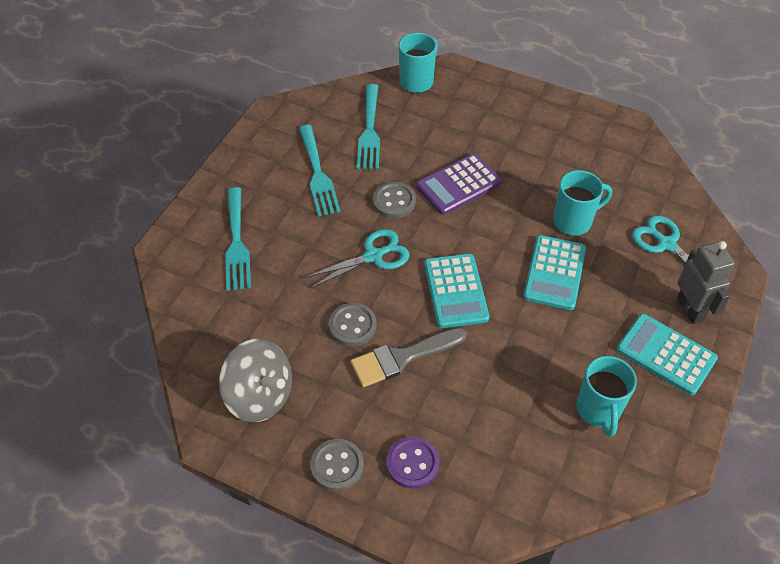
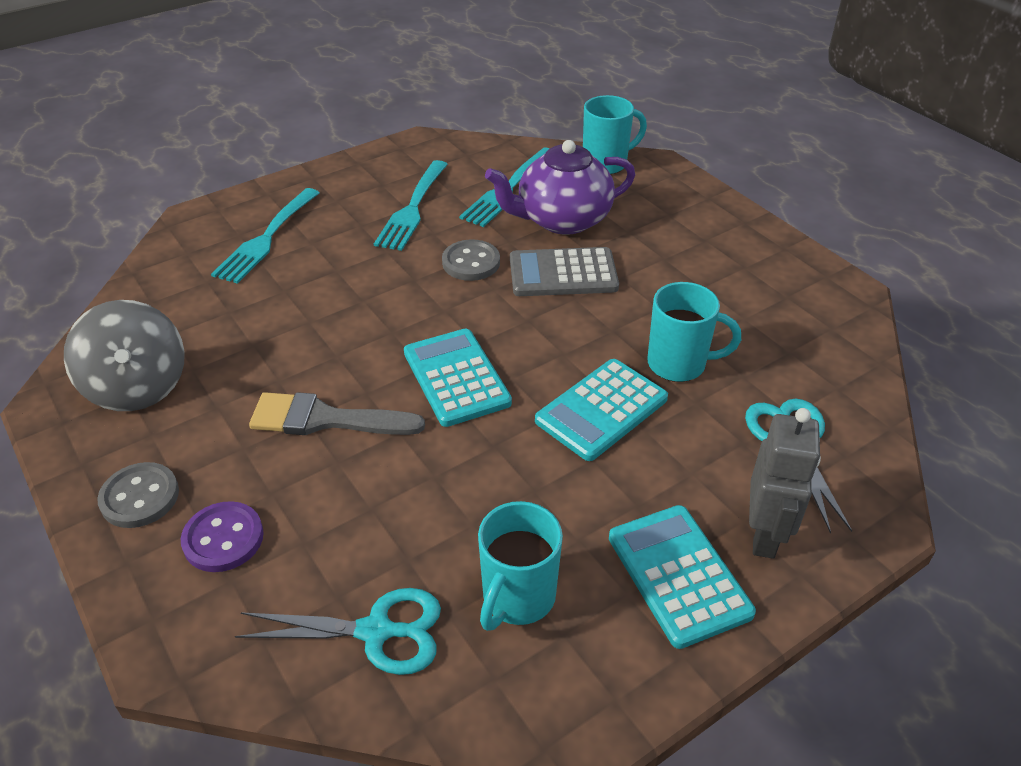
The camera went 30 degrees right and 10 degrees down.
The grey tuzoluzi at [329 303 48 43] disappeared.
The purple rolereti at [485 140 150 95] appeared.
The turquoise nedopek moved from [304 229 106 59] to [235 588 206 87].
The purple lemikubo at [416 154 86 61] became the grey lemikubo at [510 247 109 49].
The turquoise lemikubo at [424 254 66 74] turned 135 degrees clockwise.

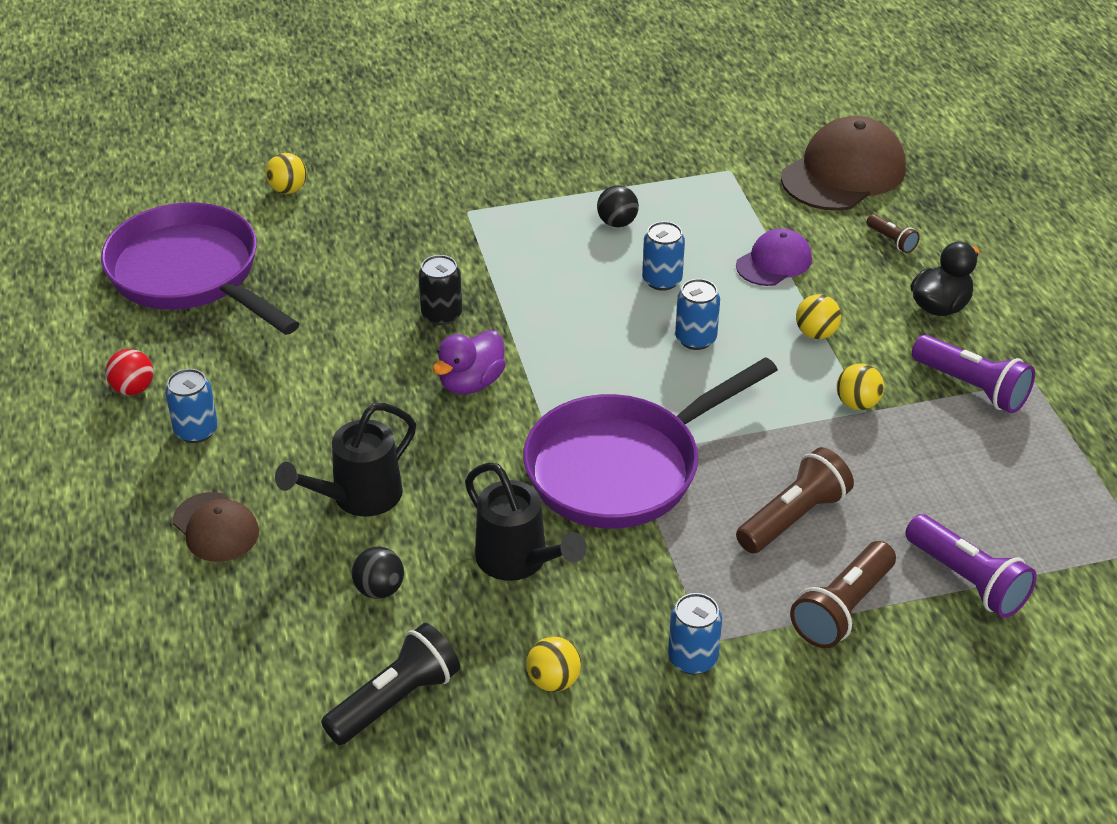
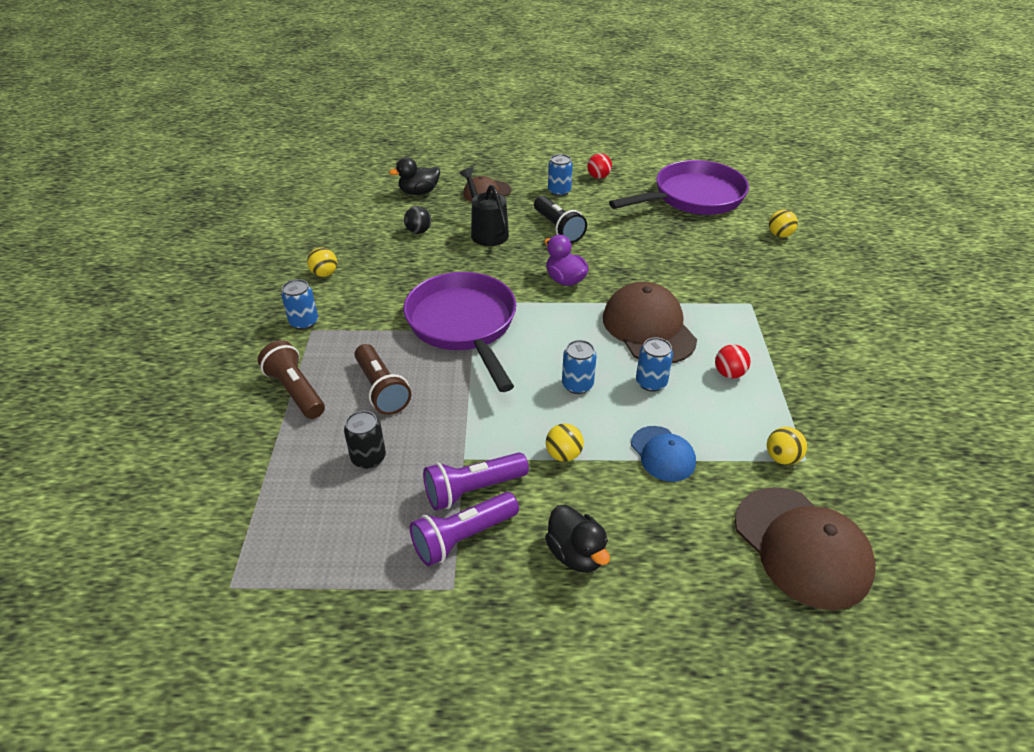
The camera went 105 degrees right and 0 degrees up.
The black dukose at [465 462 122 119] disappeared.
The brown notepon at [867 214 53 39] disappeared.
The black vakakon at [389 157 51 38] appeared.
The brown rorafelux at [603 282 94 81] appeared.
The black notepon moved from [321 623 139 122] to [534 196 53 47].
The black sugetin moved from [418 255 44 70] to [344 411 42 58].
The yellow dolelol moved from [837 364 47 46] to [767 427 40 38].
The purple notepon moved from [905 514 132 104] to [423 452 106 58].
The black dolelol at [597 185 42 42] became the red dolelol at [715 344 36 35].
The purple rorafelux at [736 229 76 57] became the blue rorafelux at [631 426 65 56].

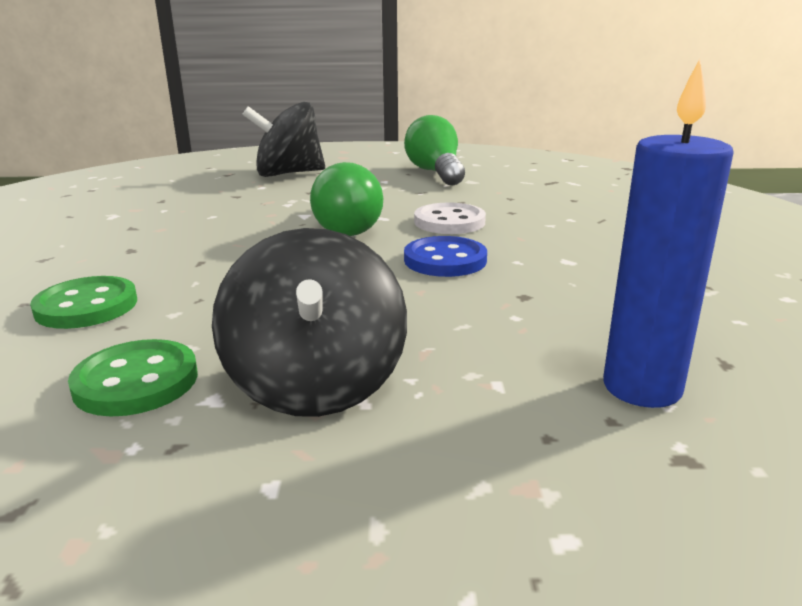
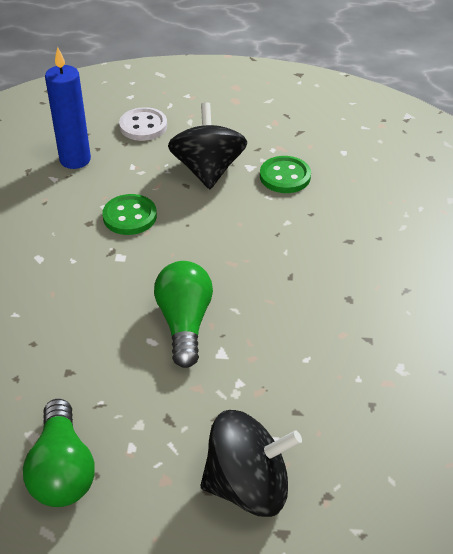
The camera went 175 degrees left and 20 degrees up.
The blue tuzoluzi at [404 236 83 41] disappeared.
The green tuzoluzi moved from [30 276 107 53] to [102 194 55 41].
The white tuzoluzi moved from [414 202 72 32] to [119 107 48 34].

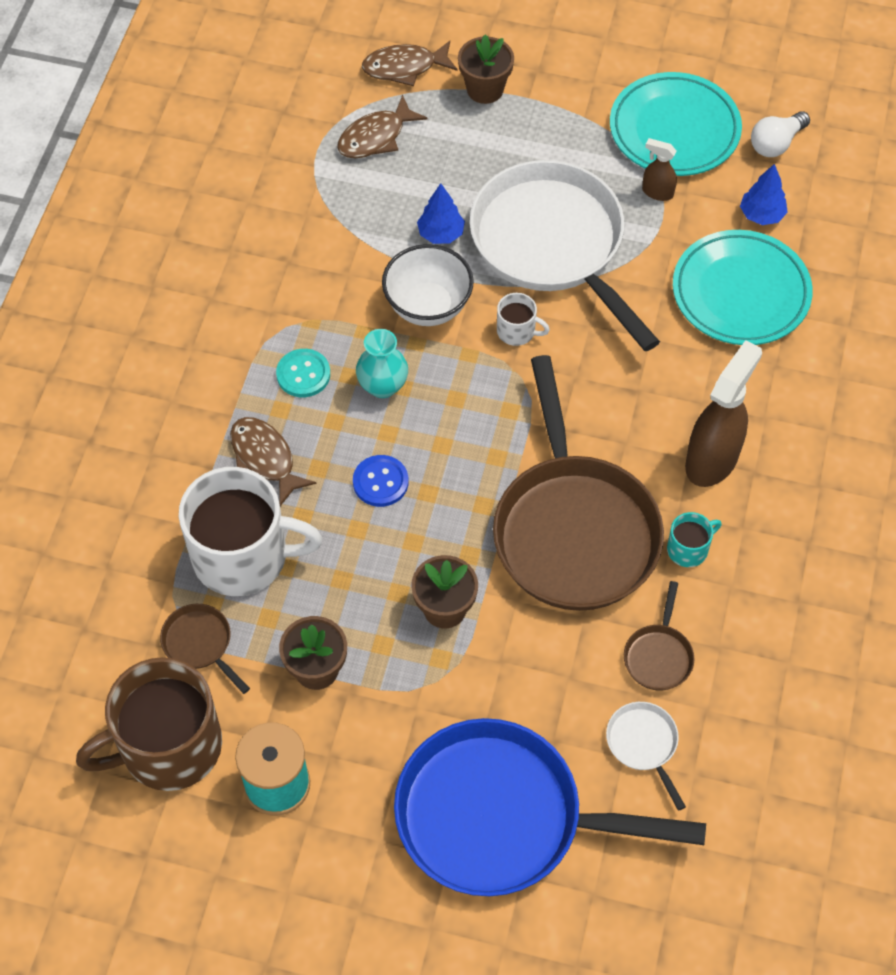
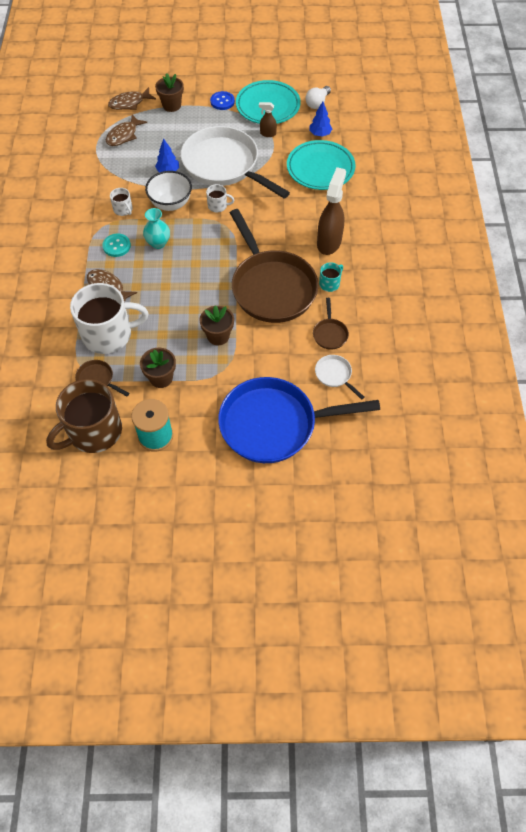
The camera went 15 degrees left and 0 degrees up.
The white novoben at [110 188 23 28] appeared.
The blue tuzoluzi moved from [353 455 55 52] to [210 91 25 19].

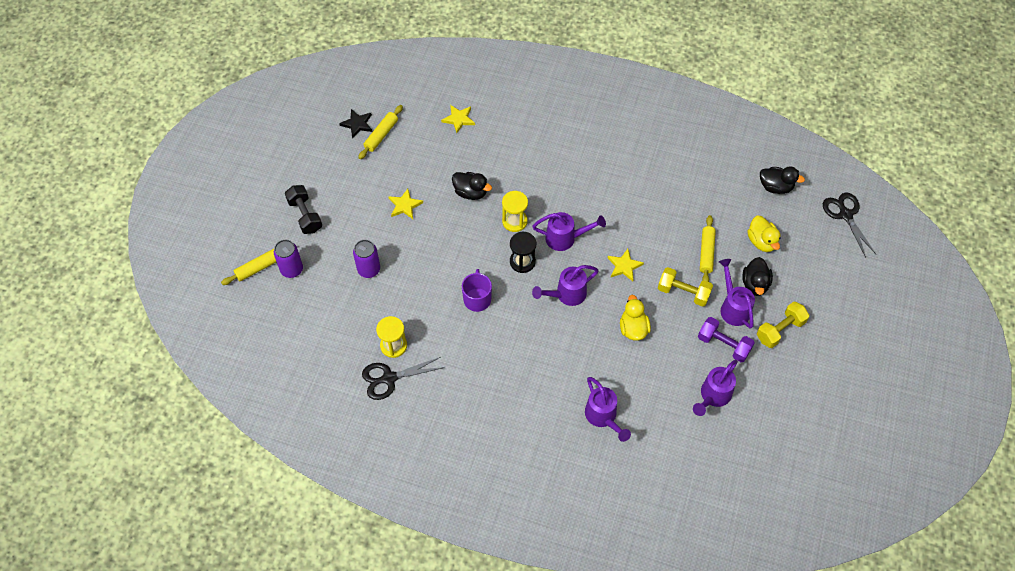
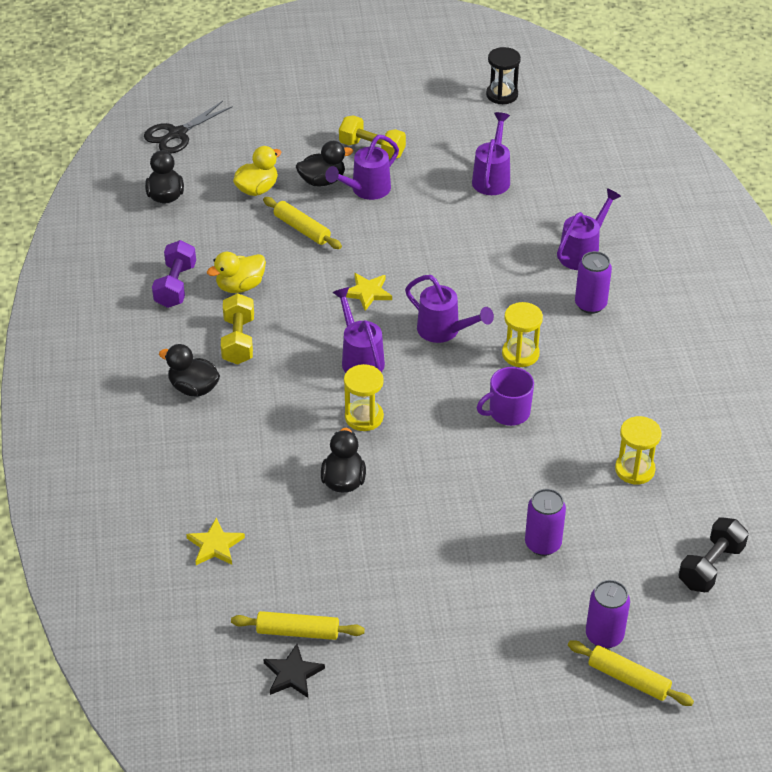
The camera went 115 degrees left and 15 degrees down.
The black nedopek at [362 357 83 43] disappeared.
The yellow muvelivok at [389 189 34 30] disappeared.
The black vakakon at [159 344 61 53] appeared.
The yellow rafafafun at [502 302 41 65] appeared.
The purple sugetin at [575 251 37 63] appeared.
The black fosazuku moved from [285 185 37 49] to [678 518 71 74].
The black rafafafun moved from [510 232 26 41] to [486 47 35 57].
The yellow vakakon moved from [620 295 31 46] to [207 252 59 41].
The yellow fosazuku moved from [658 267 55 40] to [221 293 33 72].
The purple fosazuku moved from [698 317 57 45] to [152 240 44 68].
The purple dukose at [693 360 45 56] turned 90 degrees counterclockwise.
The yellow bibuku at [700 215 16 67] turned 60 degrees clockwise.

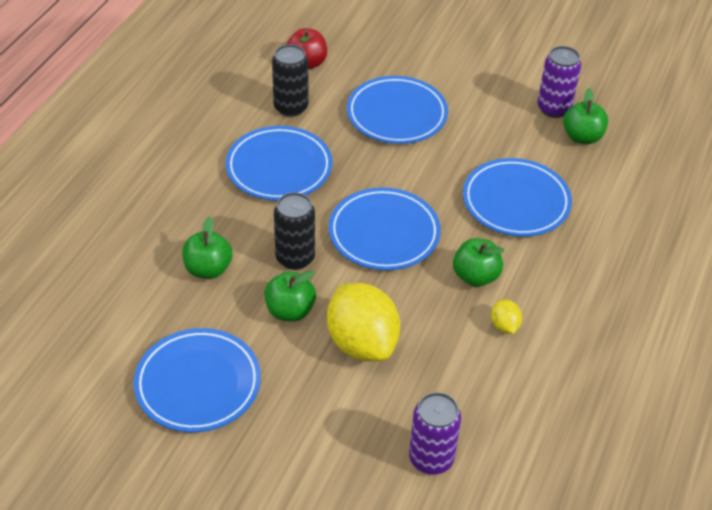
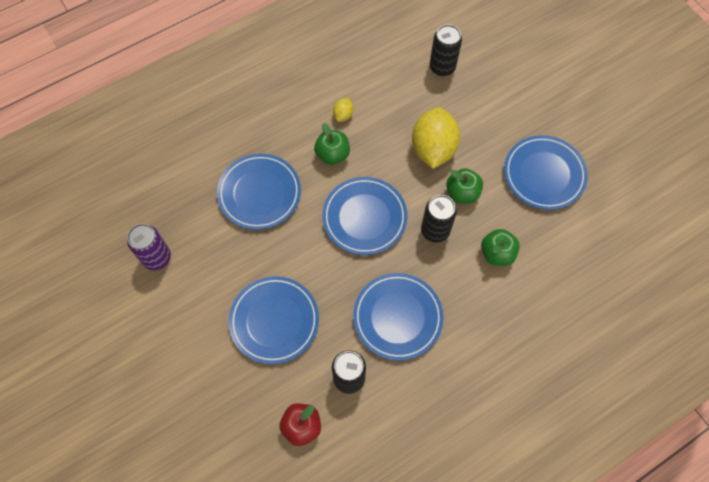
The camera went 145 degrees left and 20 degrees up.
The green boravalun at [563 88 45 56] disappeared.
The purple sugetin at [409 392 52 83] became the black sugetin at [430 24 32 52].

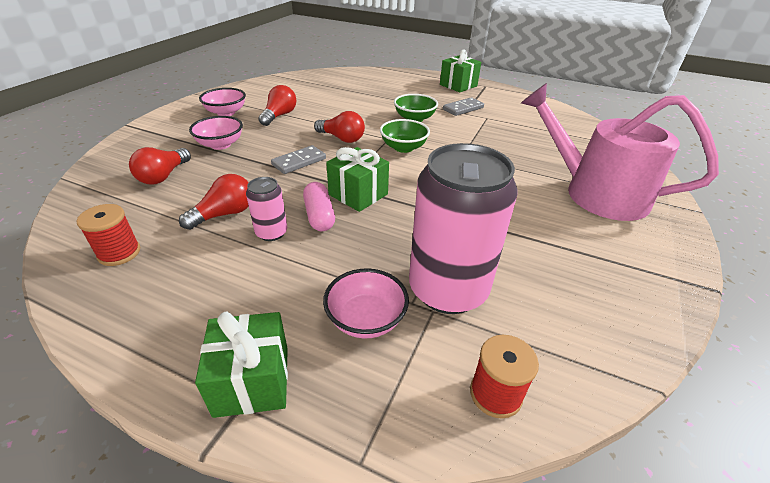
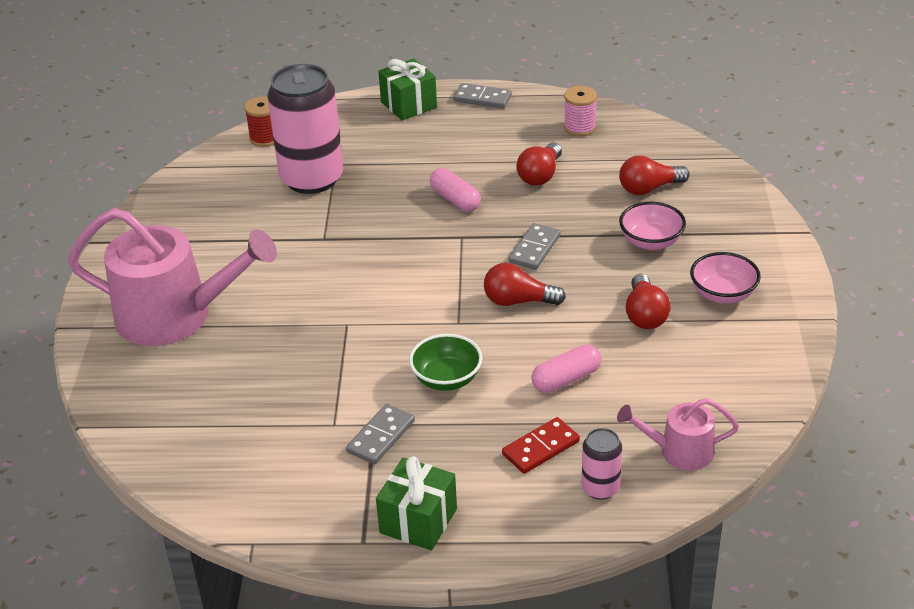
The camera went 160 degrees right and 0 degrees up.
The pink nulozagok at [323 269 86 69] disappeared.
The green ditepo at [326 147 63 65] disappeared.
The green nulozagok at [380 119 50 34] disappeared.
The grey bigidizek at [453 83 59 25] appeared.
The red bigidizek at [502 417 78 57] appeared.
The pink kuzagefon at [531 345 71 48] appeared.
The pink dukose at [617 398 122 73] appeared.
The pink sugetin moved from [246 177 41 64] to [581 428 41 72].
The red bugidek at [77 204 63 62] became the pink bugidek at [564 86 33 50].
The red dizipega at [129 147 62 38] turned 105 degrees counterclockwise.

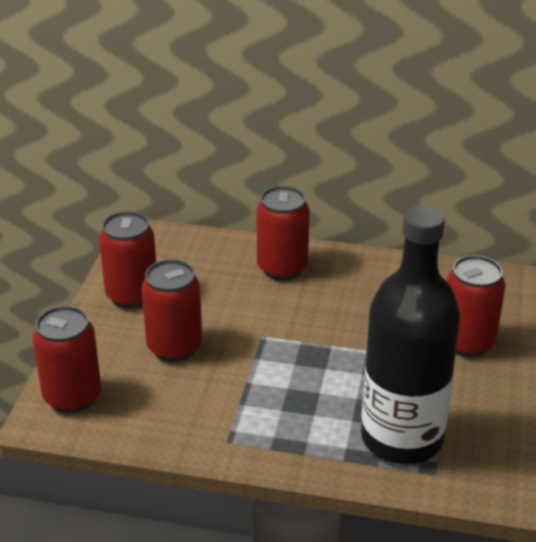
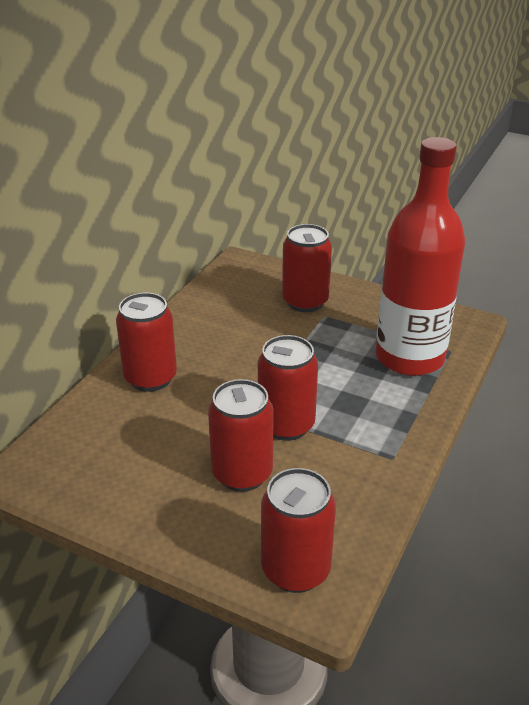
The camera went 75 degrees left and 0 degrees up.
The red sugetin moved from [99 211 57 98] to [258 335 60 106].
The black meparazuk at [361 206 99 258] became the red meparazuk at [376 137 89 239].

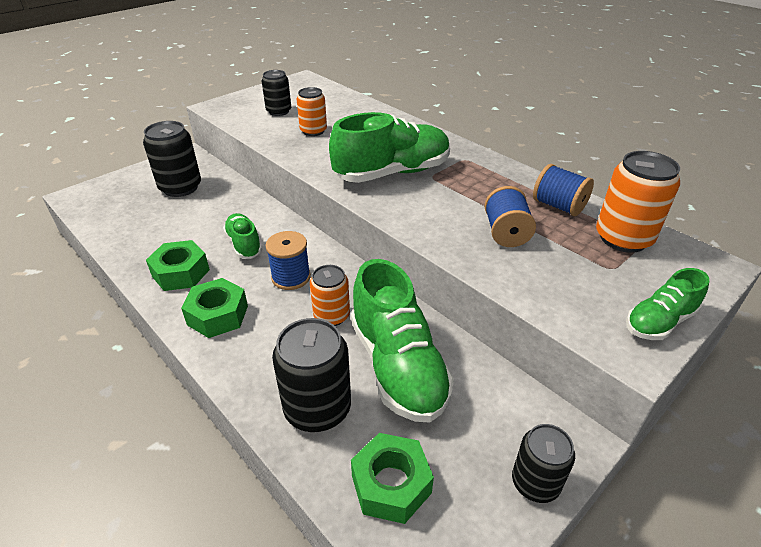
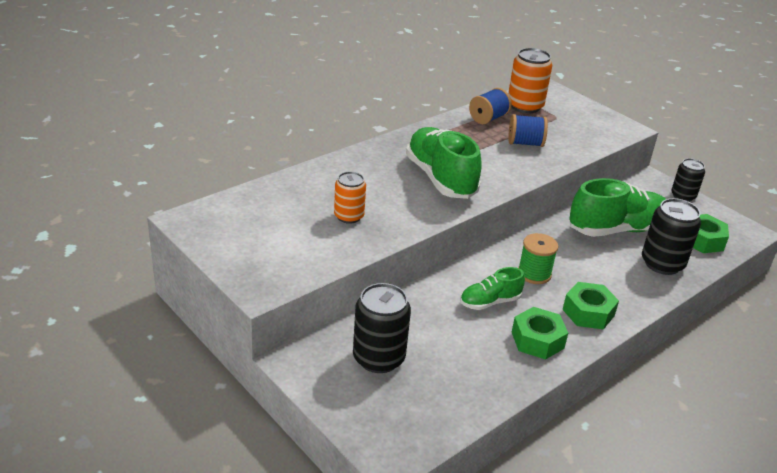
The camera went 90 degrees left and 5 degrees down.
The black sugetin at [262 70 29 46] disappeared.
The orange sugetin at [310 265 40 61] disappeared.
The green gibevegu at [626 268 83 72] disappeared.
The blue bugidek at [265 231 46 59] became the green bugidek at [518 233 40 51].

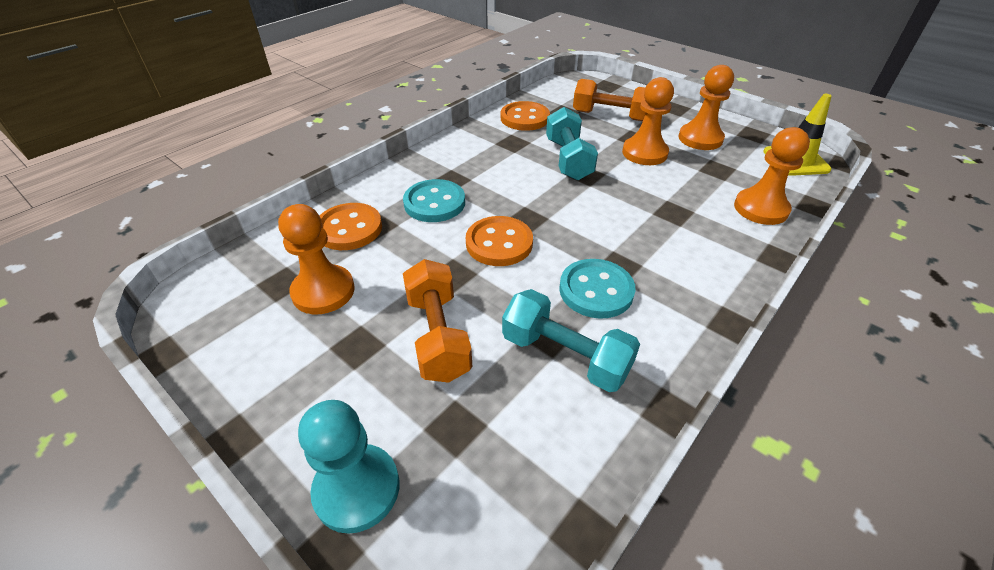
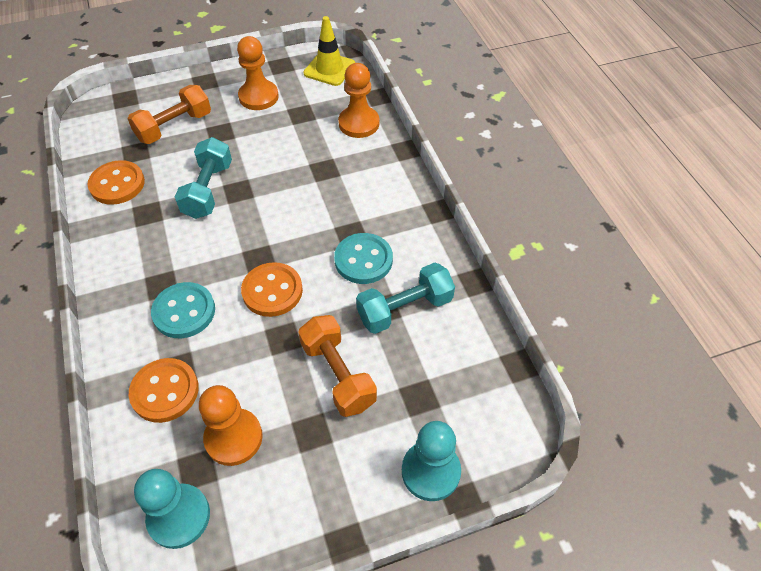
The camera went 60 degrees left and 10 degrees up.
The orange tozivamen at [622 77 52 88] disappeared.
The turquoise tozivamen at [134 469 76 80] appeared.
The orange fosazuku at [403 259 69 124] turned 45 degrees clockwise.
The turquoise fosazuku at [546 107 52 73] turned 75 degrees clockwise.

